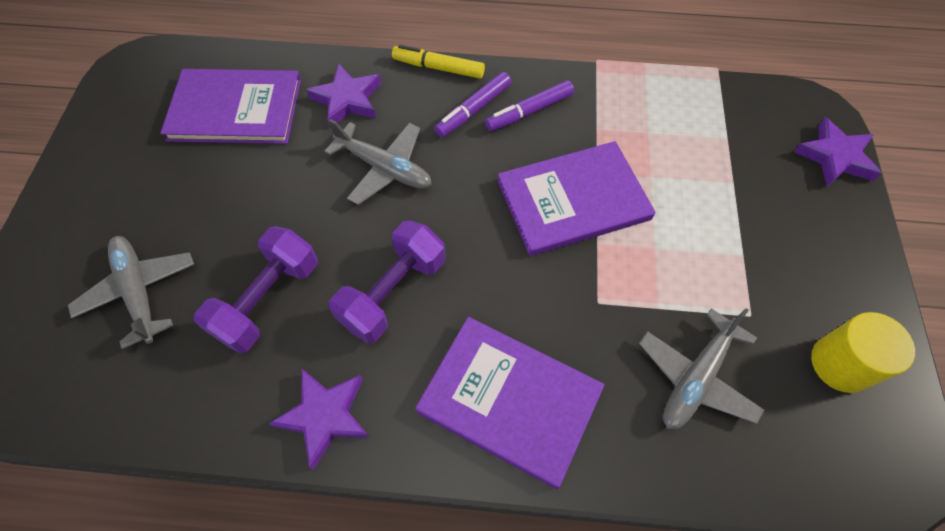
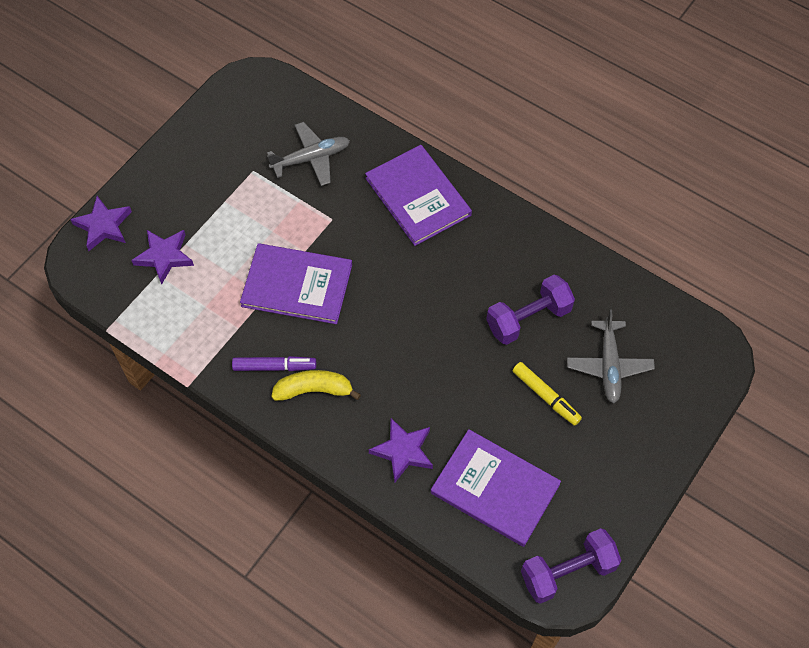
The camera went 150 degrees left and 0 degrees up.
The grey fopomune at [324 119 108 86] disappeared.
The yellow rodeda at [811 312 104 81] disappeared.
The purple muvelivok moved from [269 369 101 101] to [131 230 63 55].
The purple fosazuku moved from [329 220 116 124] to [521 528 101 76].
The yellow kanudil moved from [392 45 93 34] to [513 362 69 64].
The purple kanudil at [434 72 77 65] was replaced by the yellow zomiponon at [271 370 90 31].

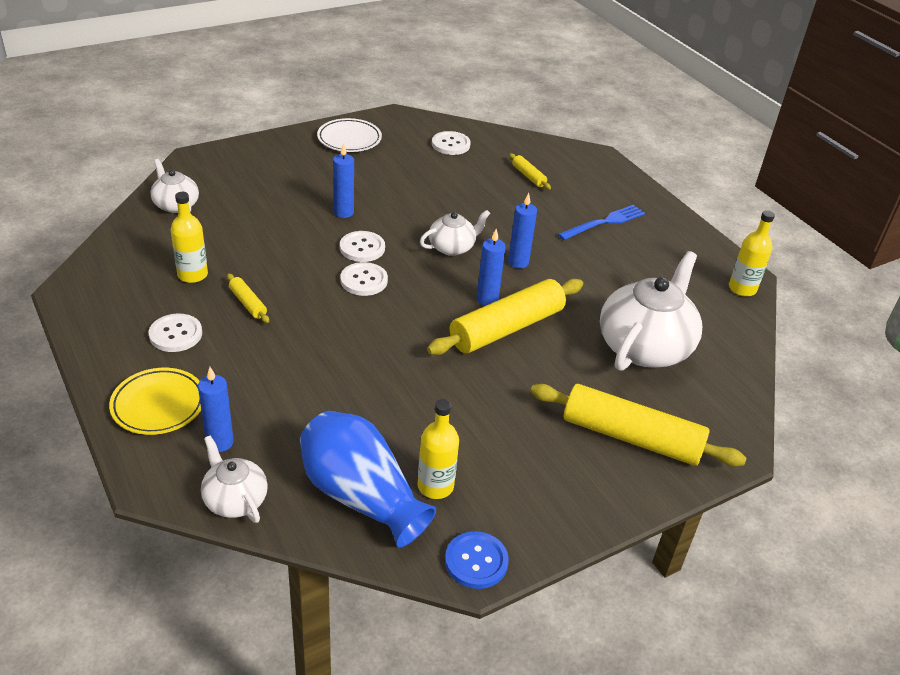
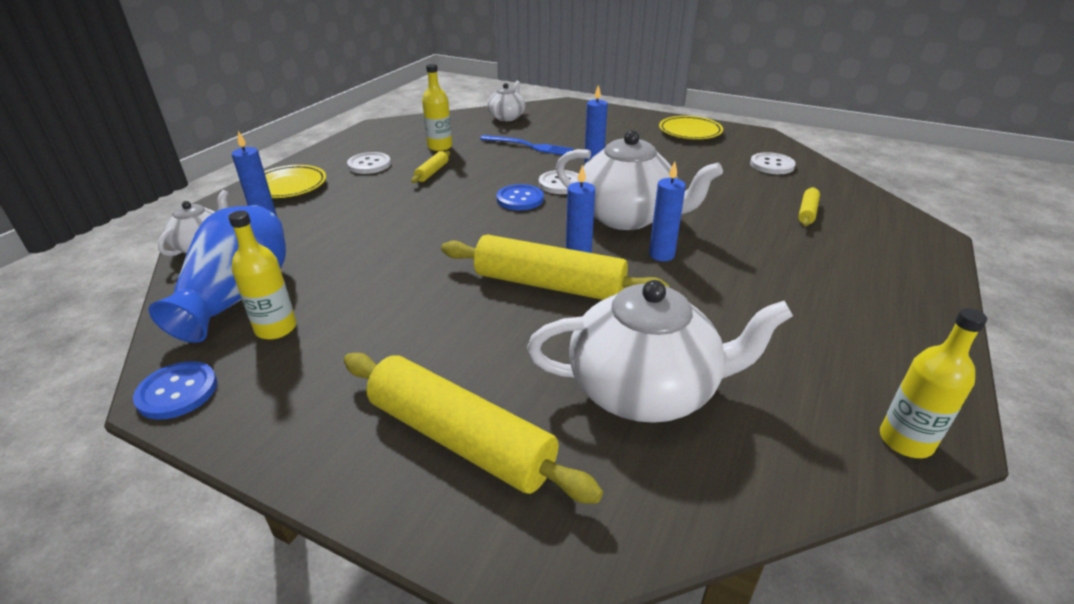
The camera went 60 degrees right and 5 degrees down.
The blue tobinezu moved from [558 205 87 35] to [480 135 94 20].
The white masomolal at [317 118 65 34] became the yellow masomolal at [659 116 64 23].
The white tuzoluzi at [340 262 48 34] became the blue tuzoluzi at [497 184 47 26].
The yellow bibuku at [530 384 216 83] turned 45 degrees counterclockwise.
The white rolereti at [420 210 70 46] changed to 1.89 times the size.

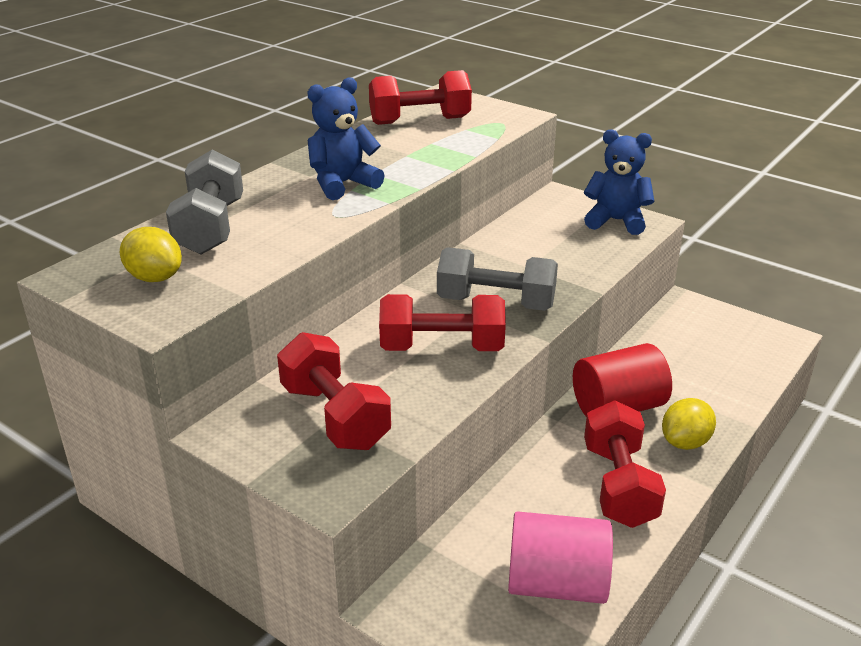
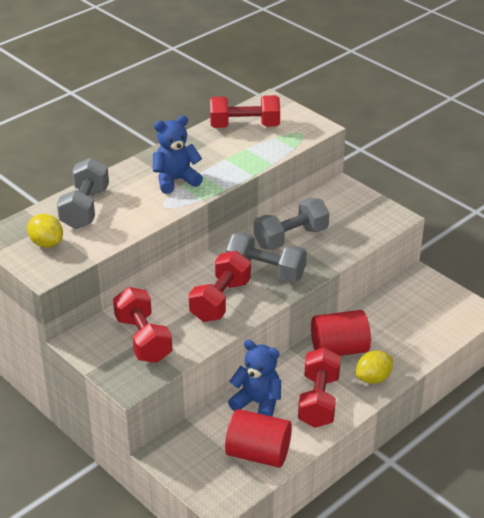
The camera went 10 degrees right and 5 degrees up.
The grey fosazuku at [254 198 75 52] appeared.
The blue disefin moved from [584 129 70 106] to [228 340 53 77].
The pink rodeda at [508 511 105 93] became the red rodeda at [225 409 67 59].
The red fosazuku at [379 294 127 57] turned 75 degrees counterclockwise.

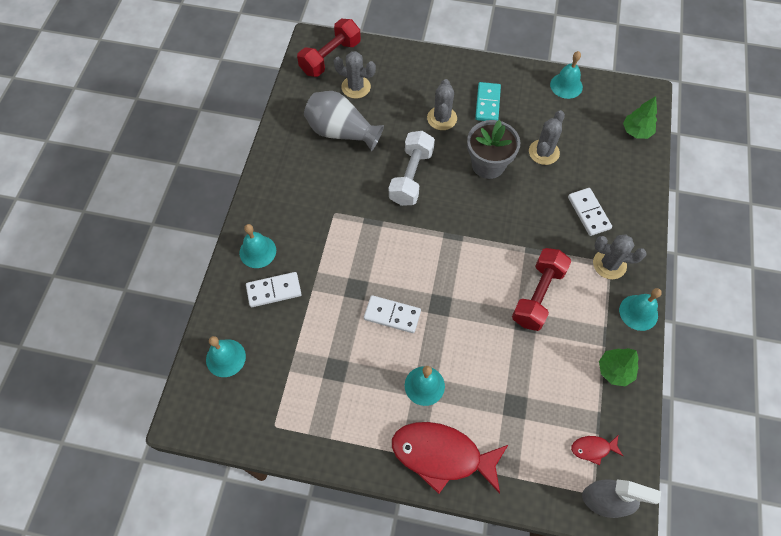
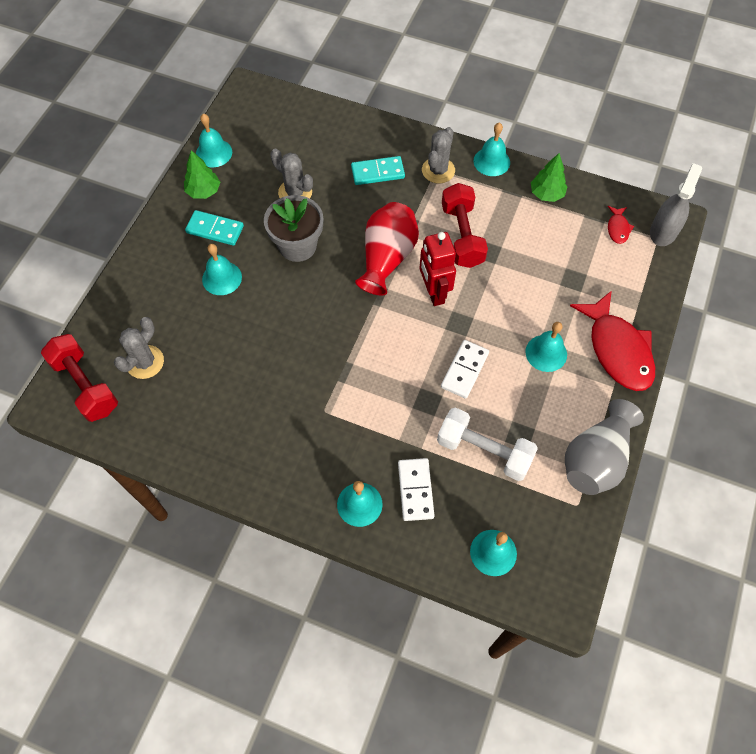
The camera went 80 degrees left and 0 degrees up.
The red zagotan at [355 202 64 94] appeared.
The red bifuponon at [420 232 36 74] appeared.
The grey zagotan moved from [304 91 80 60] to [565 399 79 96].
The white fosazuku moved from [389 131 46 75] to [437 408 101 73].
The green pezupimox moved from [623 96 34 43] to [184 150 36 49].
The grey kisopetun at [427 79 30 51] was replaced by the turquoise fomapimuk at [202 244 40 51].
The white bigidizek at [568 188 44 48] became the turquoise bigidizek at [351 156 54 29].
The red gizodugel at [392 422 116 72] turned 45 degrees counterclockwise.
The red fosazuku at [512 248 59 83] turned 45 degrees clockwise.

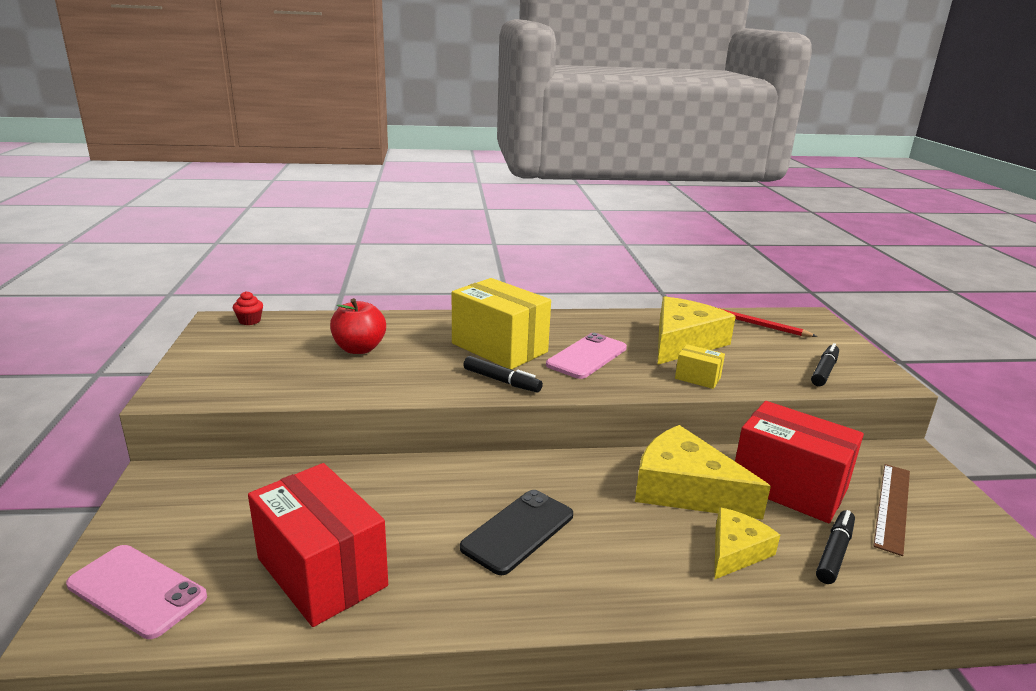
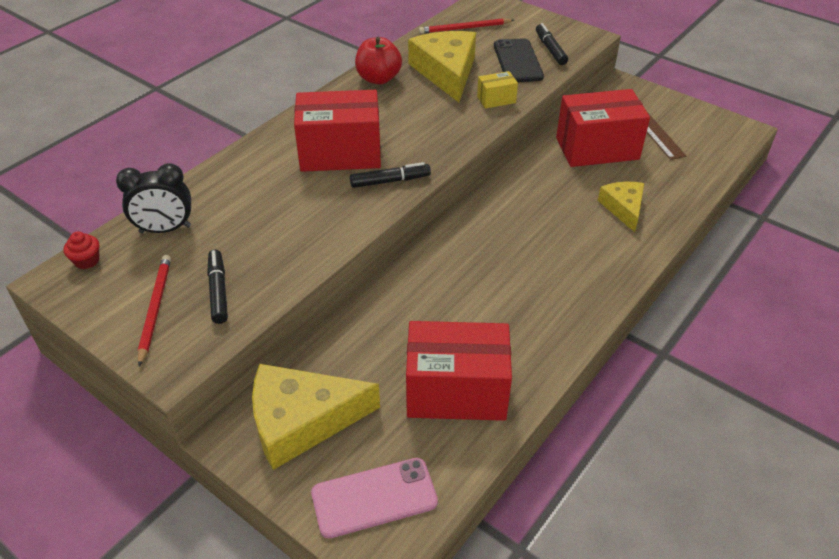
The camera went 45 degrees left and 20 degrees up.
The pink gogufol at [546 333 81 46] disappeared.
The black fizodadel at [116 163 75 70] appeared.
The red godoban at [138 255 33 111] appeared.
The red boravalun moved from [330 298 56 56] to [355 37 47 47].
The black gogufol moved from [460 490 113 85] to [494 38 50 44].
The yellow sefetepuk moved from [635 425 136 95] to [252 364 128 106].
The black kanudil moved from [816 510 39 74] to [207 250 21 74].
The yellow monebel at [452 278 99 92] became the red monebel at [294 90 87 82].

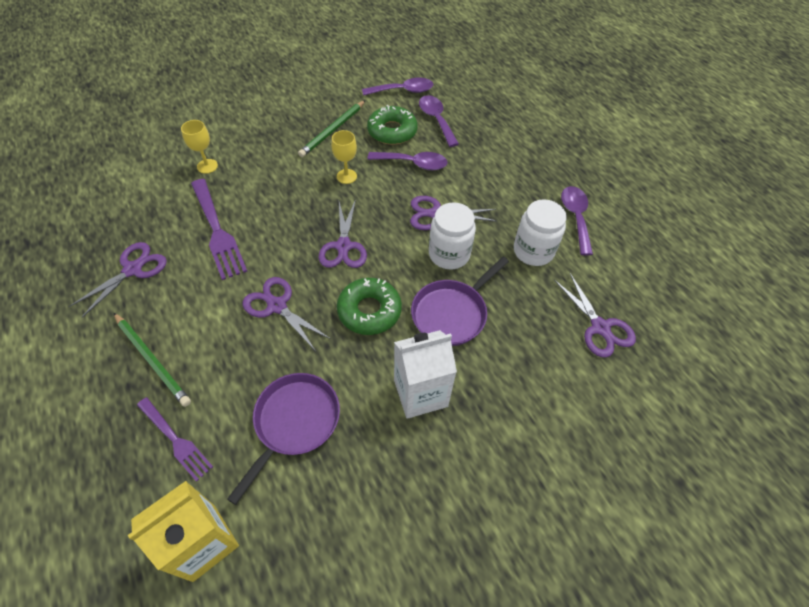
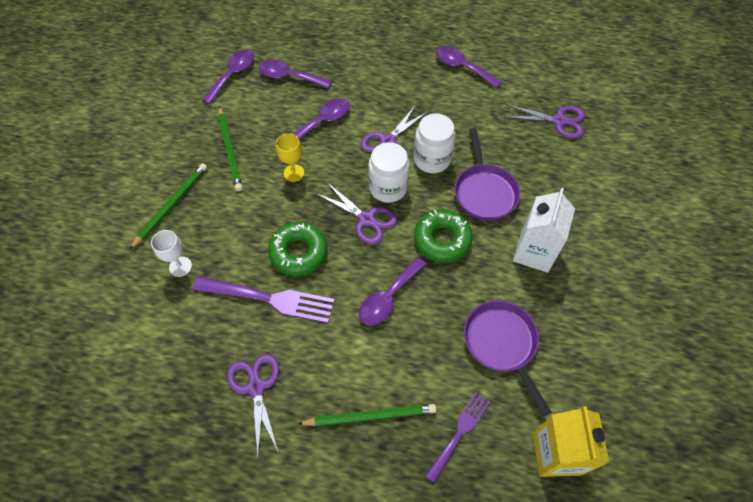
The camera went 50 degrees left and 5 degrees up.
The green godoban at [129 163 78 87] appeared.
The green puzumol moved from [367 105 50 40] to [268 222 60 54].
The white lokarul moved from [514 199 53 67] to [368 142 42 61].
The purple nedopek at [242 277 89 73] was replaced by the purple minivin at [359 257 67 69].
The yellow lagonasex at [181 120 37 54] became the white lagonasex at [151 230 41 47].
The purple tobinezu at [137 397 76 85] turned 45 degrees counterclockwise.

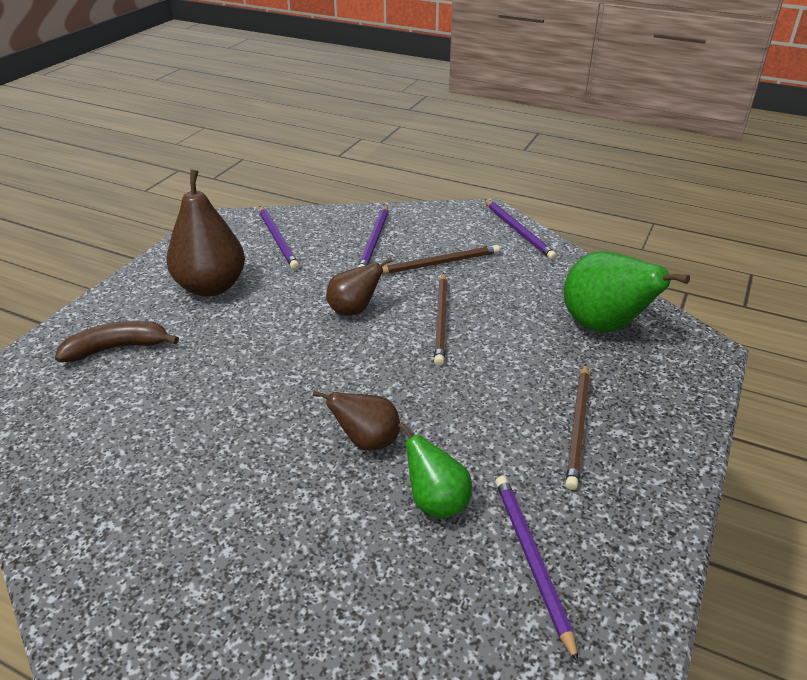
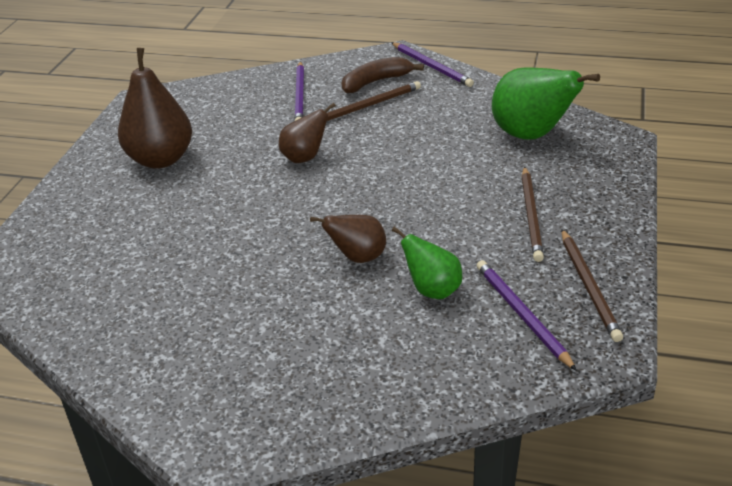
The camera went 10 degrees left and 0 degrees up.
The purple godoban at [259 206 40 64] disappeared.
The brown zomiponon moved from [55 321 124 41] to [342 57 82 36].
The brown godoban moved from [434 273 14 93] to [562 229 61 113].

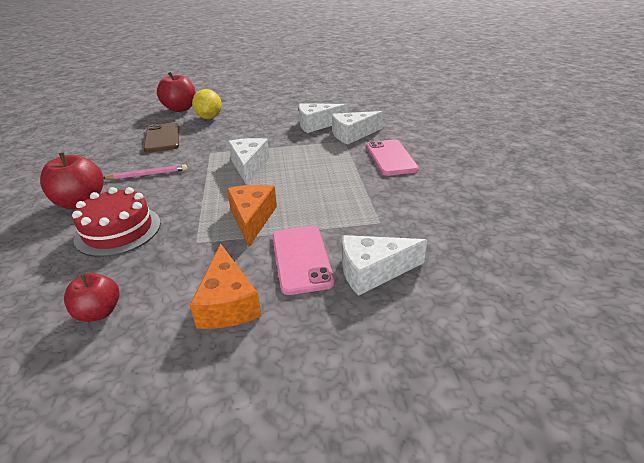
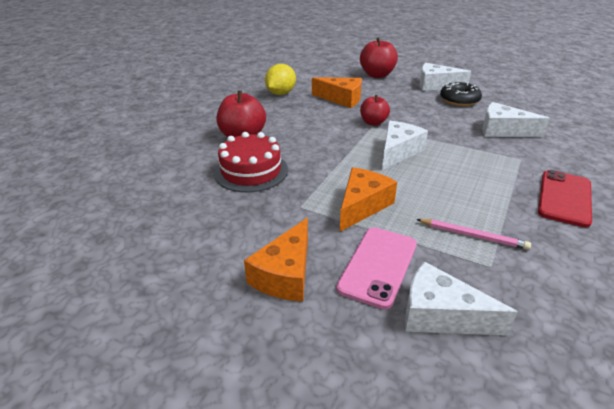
The camera went 35 degrees right and 0 degrees up.
The black puzumol at [440 82 42 24] appeared.
The red boravalun moved from [64 273 55 49] to [360 95 30 31].
The pink godoban moved from [103 164 84 15] to [416 219 115 31].
The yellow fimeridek moved from [192 89 30 30] to [265 64 31 31].
The white sefetepuk moved from [332 111 51 34] to [420 63 51 28].
The brown gogufol at [143 123 36 30] was replaced by the orange sefetepuk at [312 77 50 31].
The pink gogufol at [366 139 53 37] became the red gogufol at [538 170 54 58].

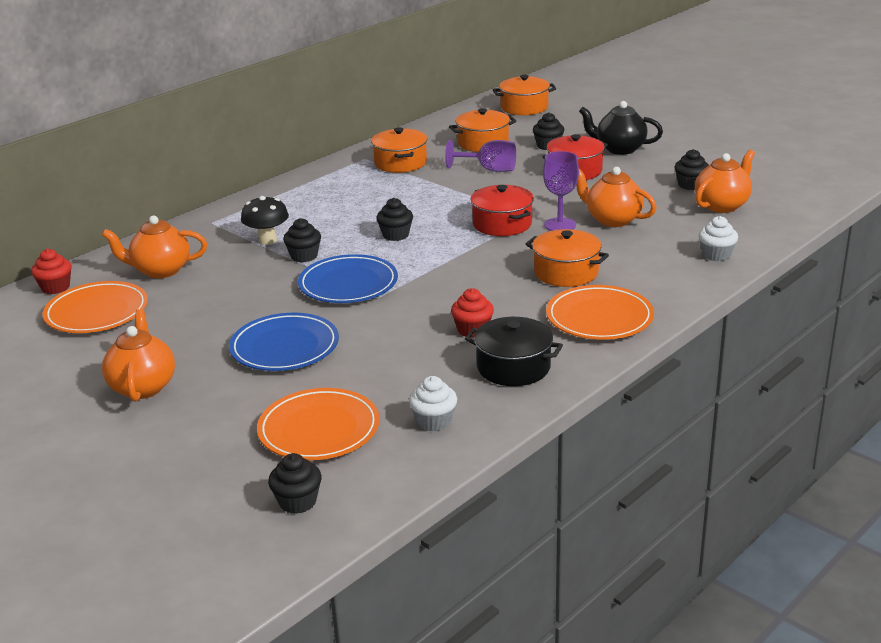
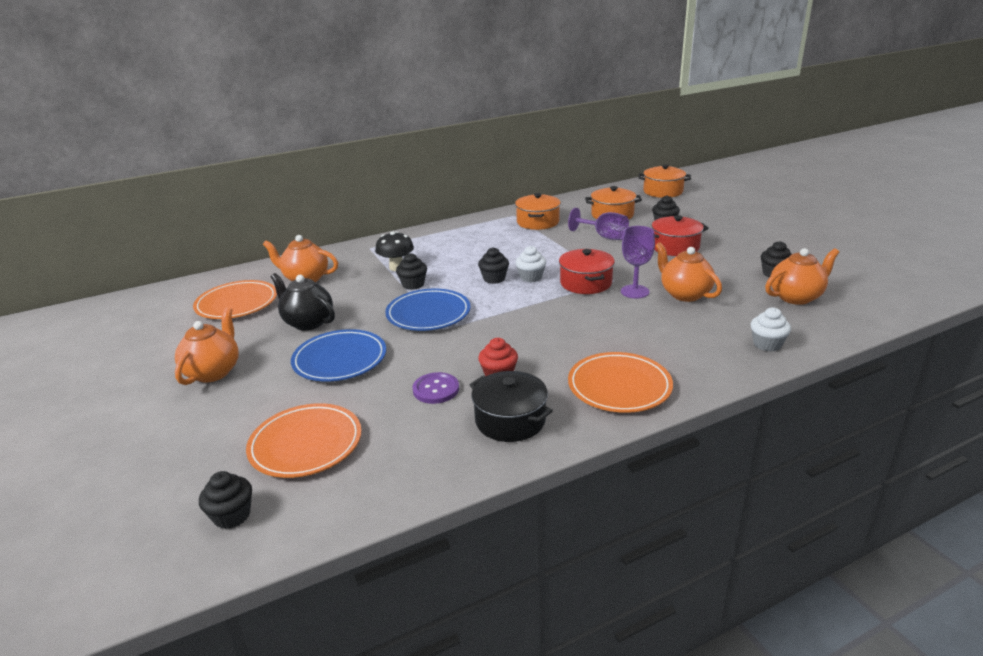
The camera went 20 degrees right and 0 degrees up.
The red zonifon at [31 249 41 45] disappeared.
The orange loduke at [526 229 83 58] disappeared.
The purple tuzoluzi at [412 372 47 32] appeared.
The white zonifon moved from [409 376 48 55] to [515 246 31 36].
The black rolereti moved from [579 101 84 54] to [271 273 64 57].

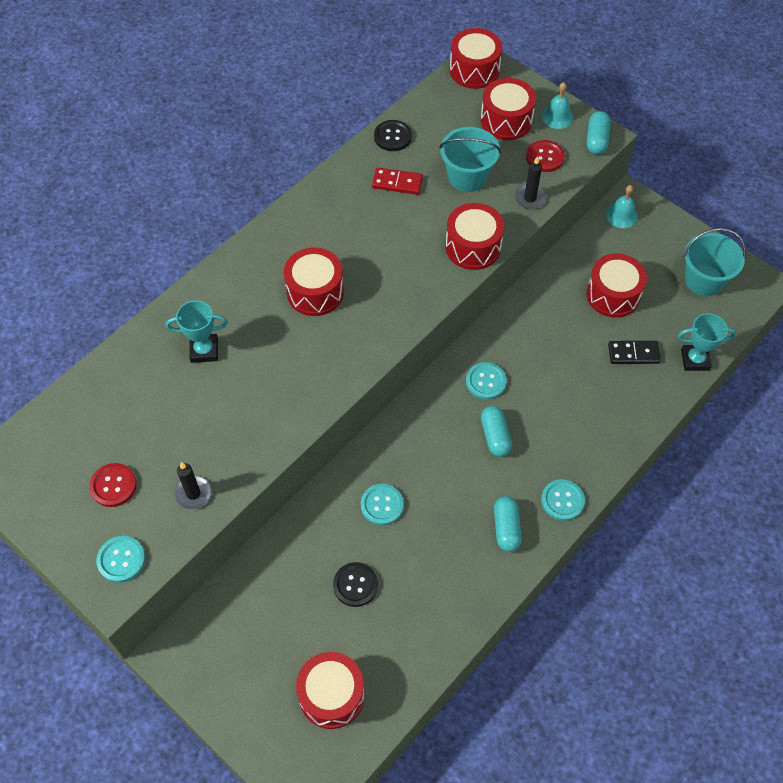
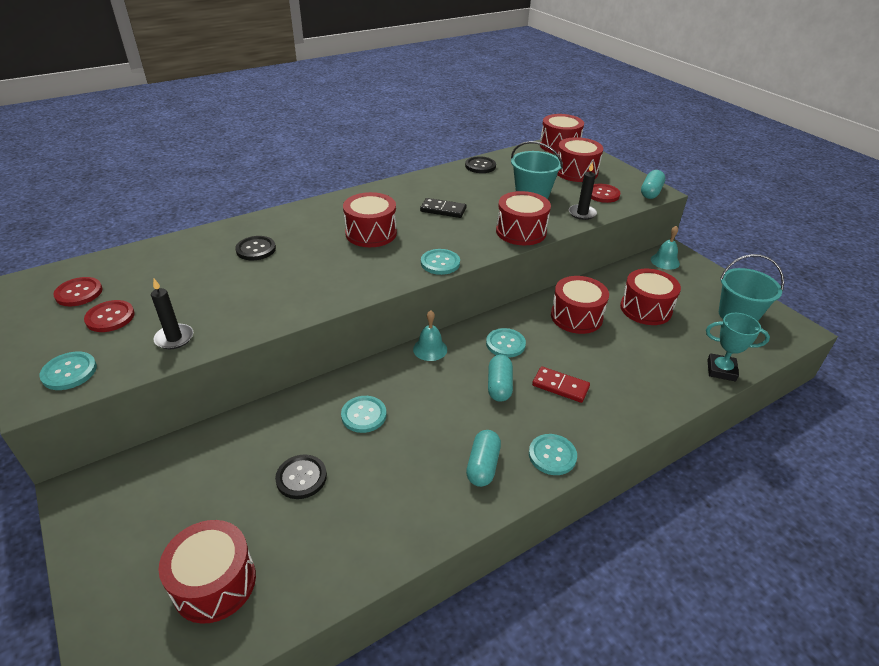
The camera went 15 degrees right and 20 degrees down.
The red tuzoluzi at [53 277 49 30] appeared.
The turquoise tuzoluzi at [421 249 39 26] appeared.
The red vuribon at [551 276 58 58] appeared.
The red bigidizek moved from [372 167 51 28] to [532 366 58 37].
The turquoise fomapimuk moved from [541 82 33 47] to [413 310 34 51].
The black bigidizek moved from [608 341 53 23] to [420 198 47 20].
The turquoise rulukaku at [166 300 62 63] was replaced by the black tuzoluzi at [235 236 41 24].

